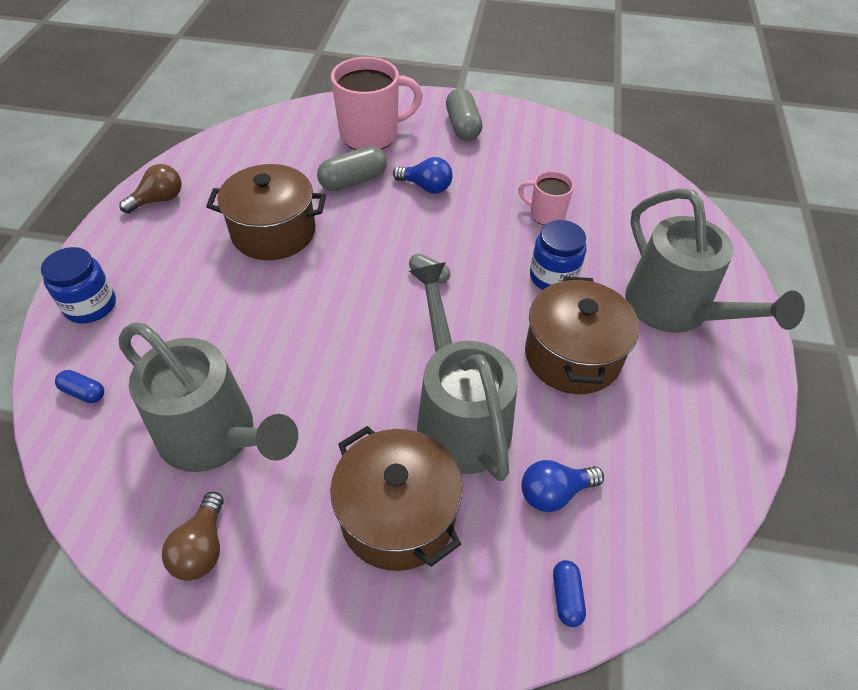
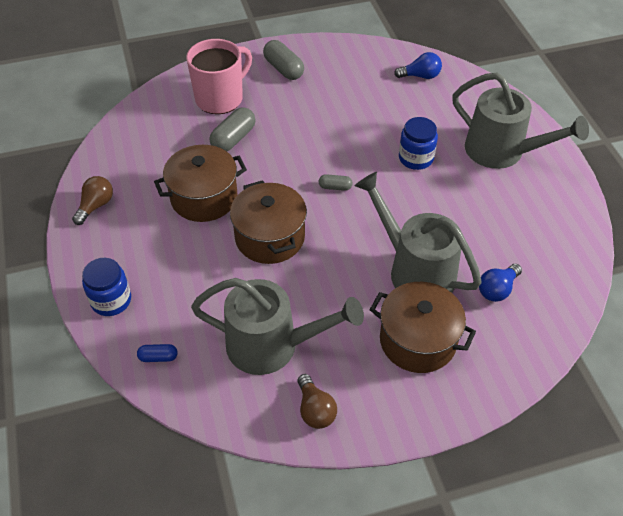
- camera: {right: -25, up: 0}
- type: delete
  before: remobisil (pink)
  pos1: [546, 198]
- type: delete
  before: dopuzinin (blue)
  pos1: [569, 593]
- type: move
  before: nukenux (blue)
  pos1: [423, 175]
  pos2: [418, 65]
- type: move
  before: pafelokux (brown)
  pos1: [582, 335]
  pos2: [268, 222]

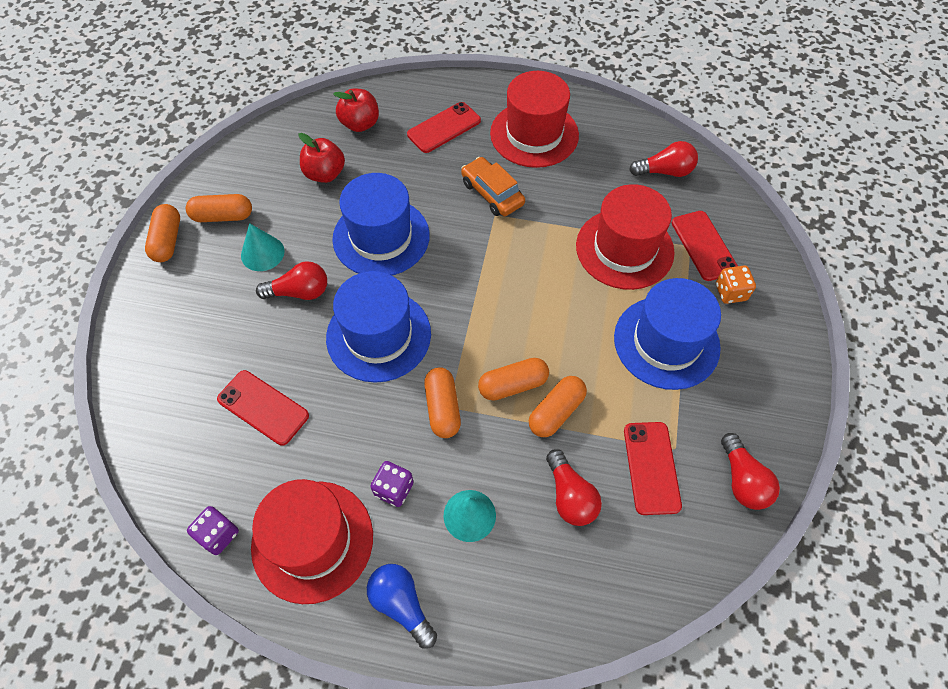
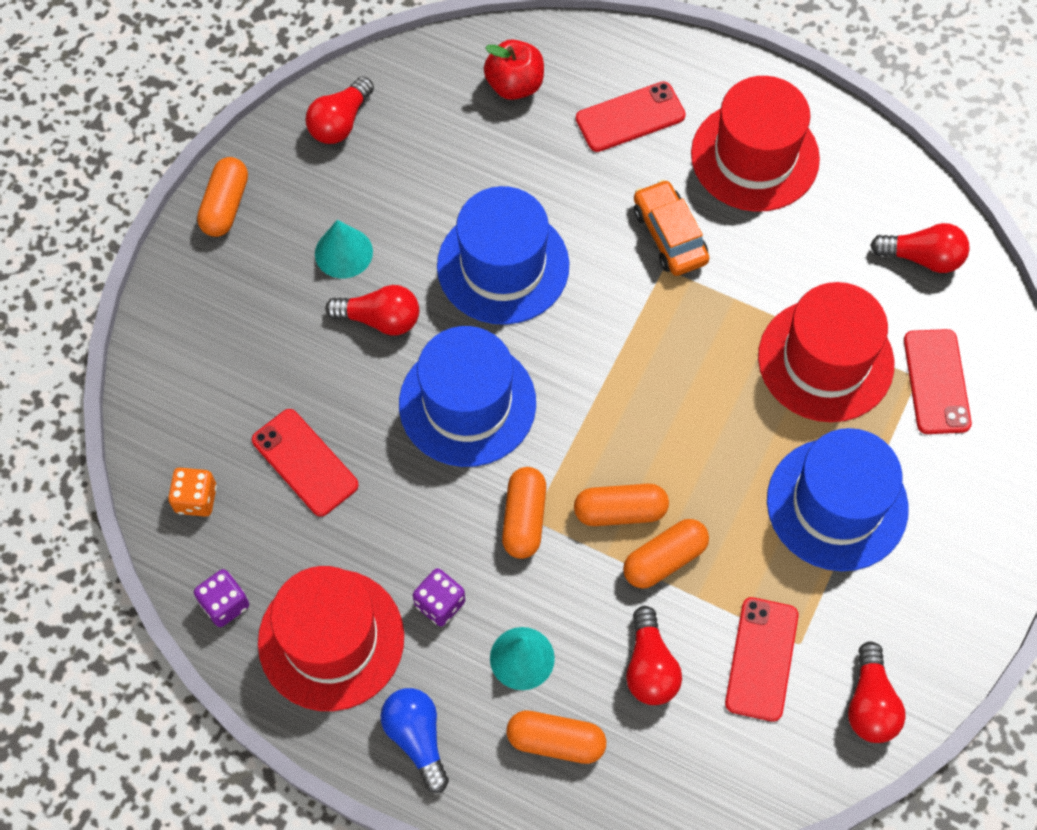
- camera: {right: 15, up: 5}
- type: delete
  before: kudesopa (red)
  pos1: [322, 158]
- type: insert
  after: nukenux (red)
  pos2: [340, 110]
- type: move
  before: dopuzinin (orange)
  pos1: [219, 208]
  pos2: [556, 737]
- type: move
  before: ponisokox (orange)
  pos1: [736, 285]
  pos2: [192, 492]

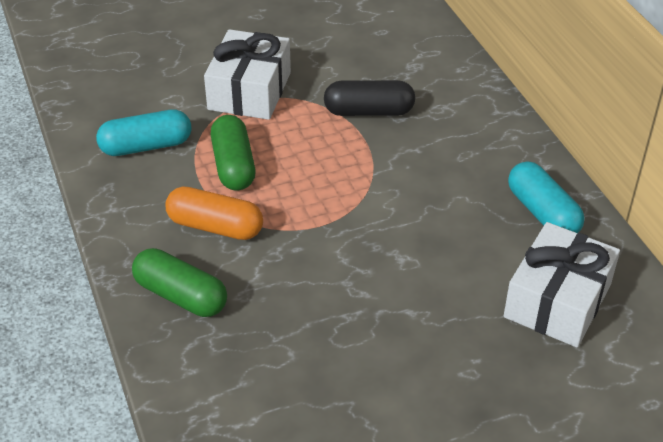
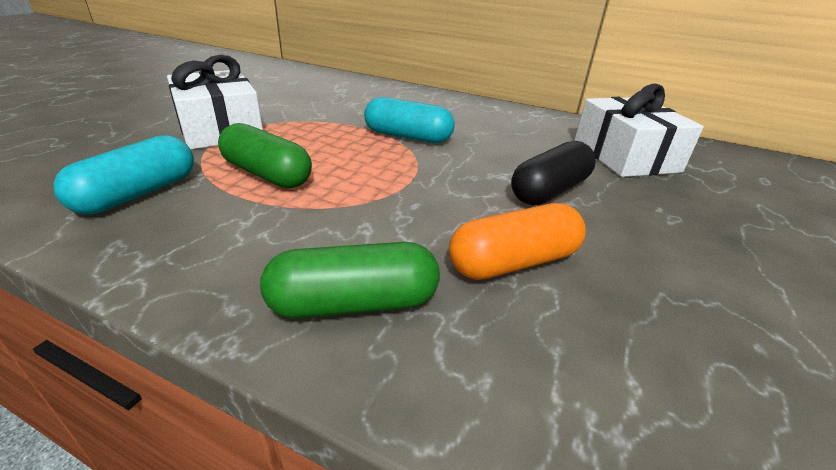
- camera: {right: -45, up: -10}
- type: move
  before: dopuzinin (orange)
  pos1: [214, 213]
  pos2: [517, 241]
- type: move
  before: dopuzinin (black)
  pos1: [369, 98]
  pos2: [553, 173]
- type: move
  before: dopuzinin (turquoise)
  pos1: [546, 197]
  pos2: [409, 120]

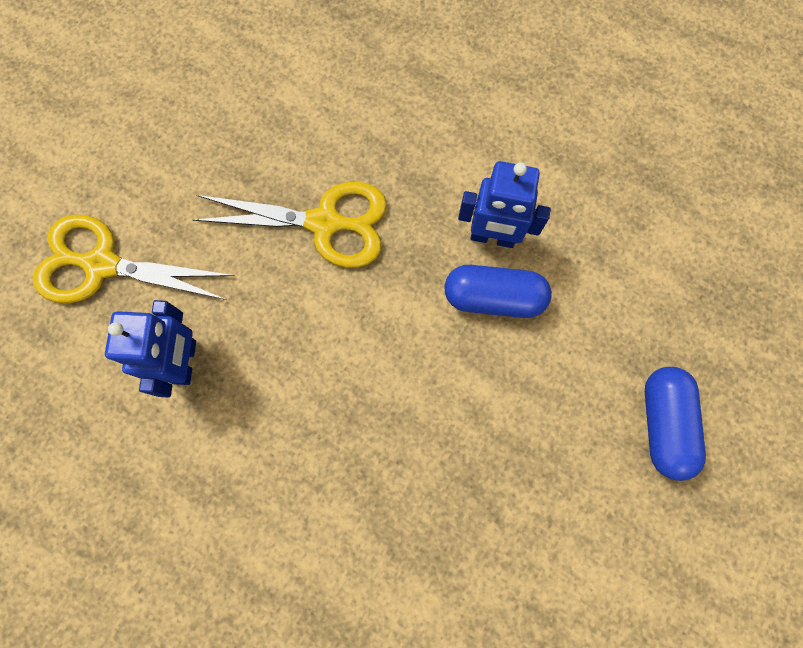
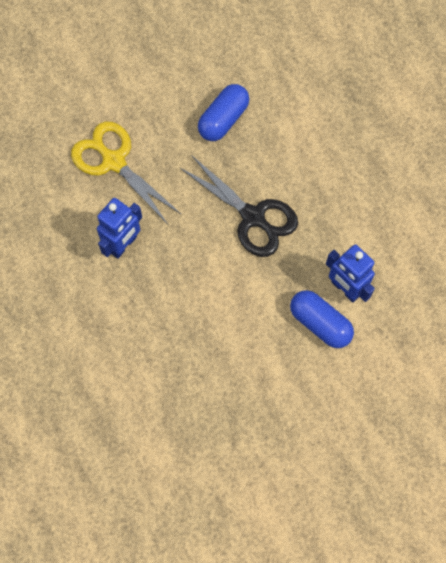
- camera: {right: 35, up: -5}
- type: move
  before: dopuzinin (blue)
  pos1: [675, 424]
  pos2: [223, 112]
- type: recolor
  before: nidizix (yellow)
  after: nidizix (black)
  pos1: [290, 224]
  pos2: [239, 206]

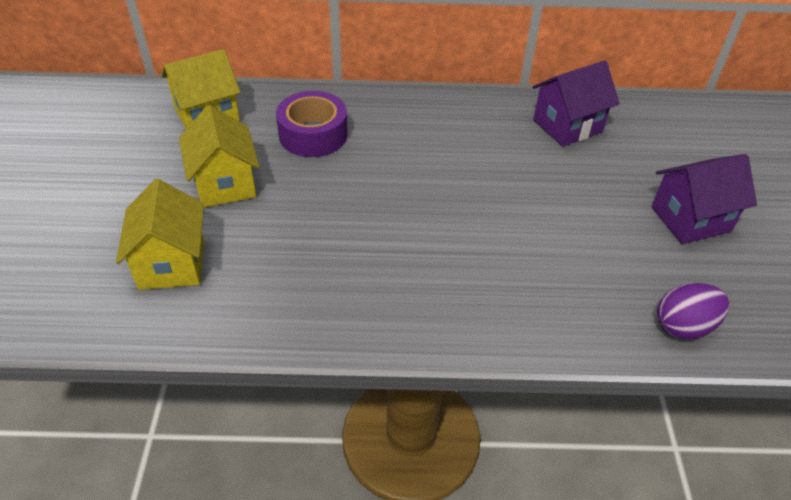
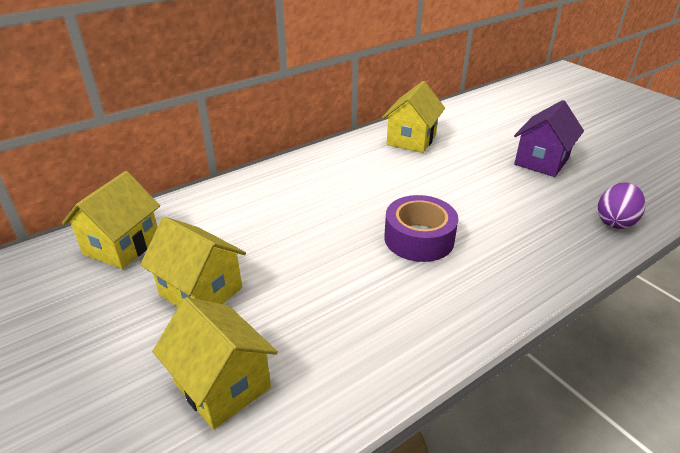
- camera: {right: -35, up: -10}
- type: move
  before: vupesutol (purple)
  pos1: [312, 124]
  pos2: [421, 228]
- type: recolor
  before: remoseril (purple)
  after: remoseril (yellow)
  pos1: [576, 103]
  pos2: [413, 117]

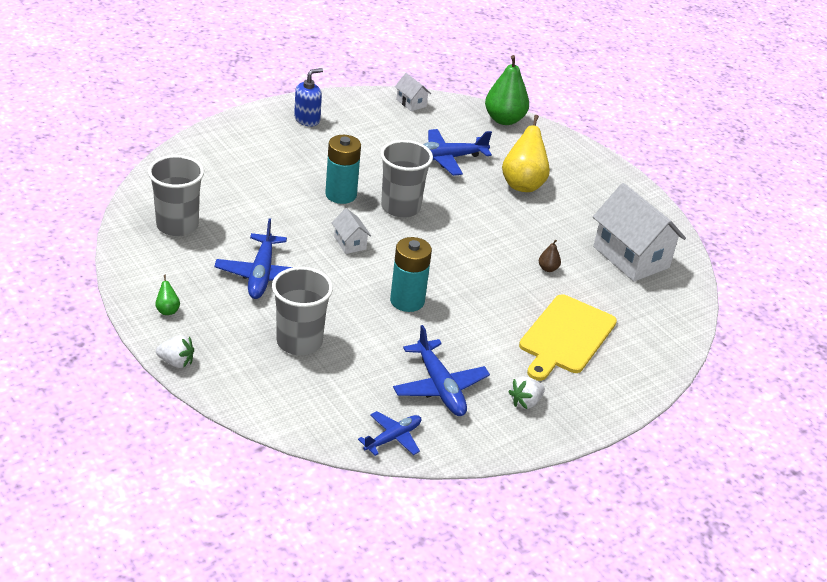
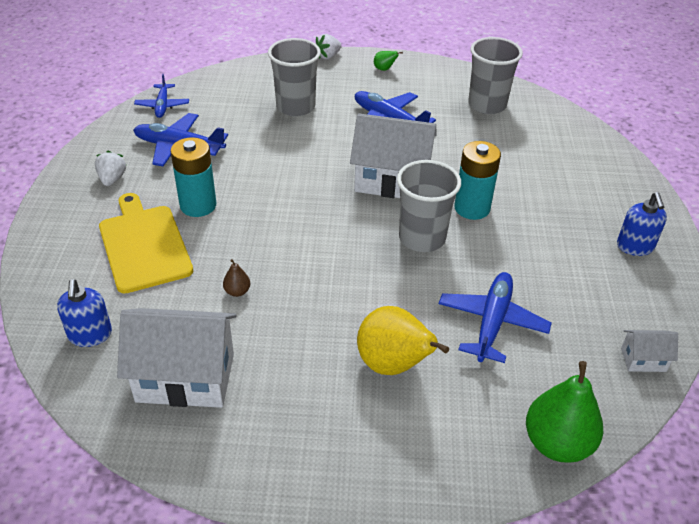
- camera: {right: 130, up: 5}
- type: insert
  after: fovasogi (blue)
  pos2: [84, 313]
- type: move
  before: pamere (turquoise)
  pos1: [411, 274]
  pos2: [193, 177]
- type: resize
  before: remoseril (white)
  pos1: [351, 231]
  pos2: [393, 155]
  scale: 2.17

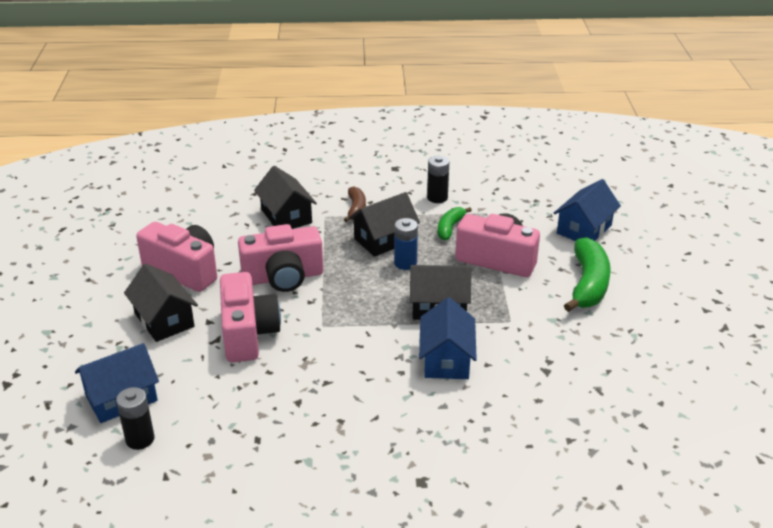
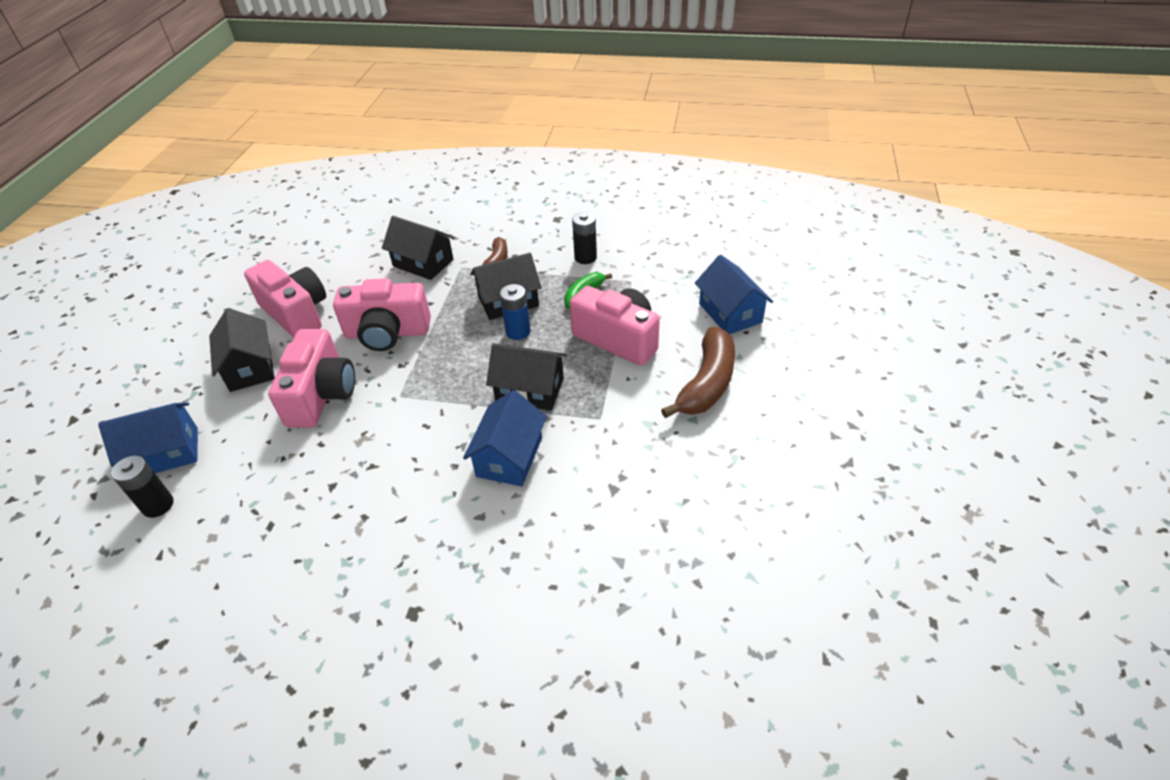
- camera: {right: 15, up: 10}
- type: recolor
  before: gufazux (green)
  after: gufazux (brown)
  pos1: [587, 274]
  pos2: [698, 372]
- type: rotate
  before: remoseril (black)
  pos1: [285, 197]
  pos2: [418, 248]
  turn: -45
- type: rotate
  before: remoseril (blue)
  pos1: [587, 210]
  pos2: [734, 294]
  turn: -75

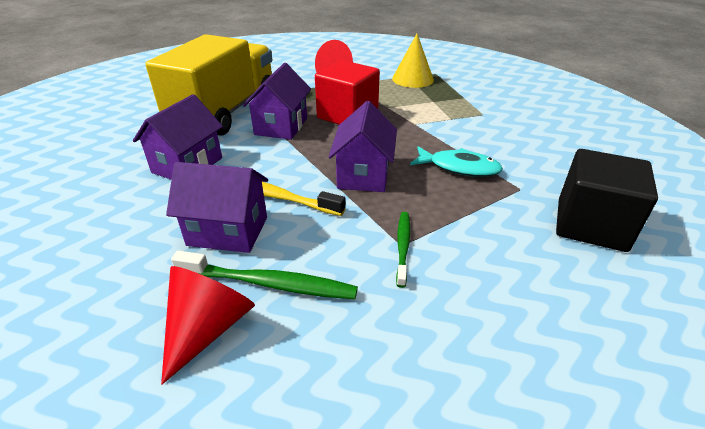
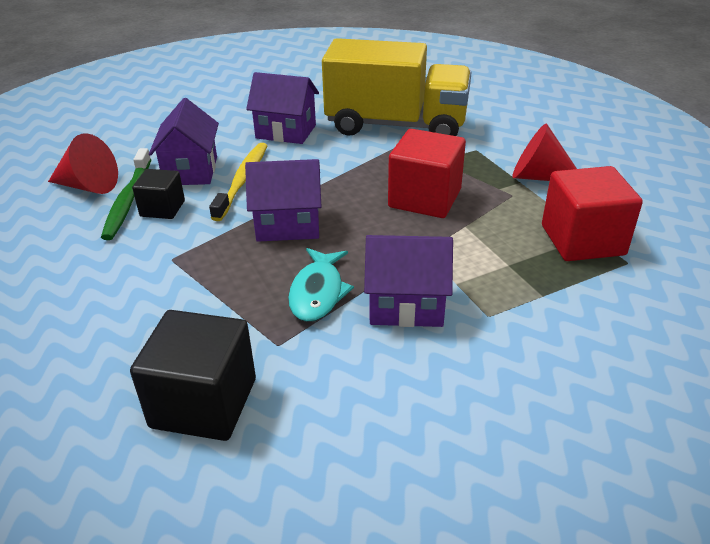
- camera: {right: 80, up: 0}
- type: delete
  before: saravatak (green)
  pos1: [403, 250]
- type: insert
  after: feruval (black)
  pos2: [158, 194]
- type: move
  before: remoseril (purple)
  pos1: [277, 101]
  pos2: [408, 281]
- type: replace
  before: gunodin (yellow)
  after: feruval (red)
  pos1: [413, 61]
  pos2: [592, 213]

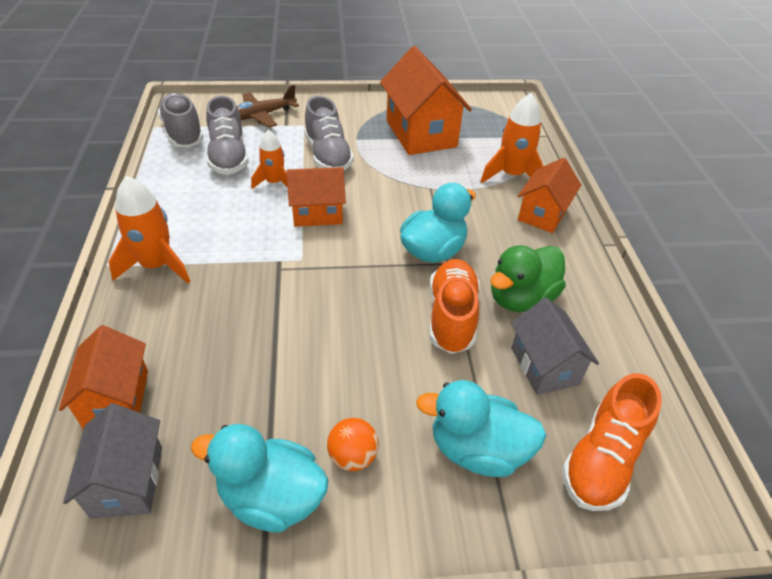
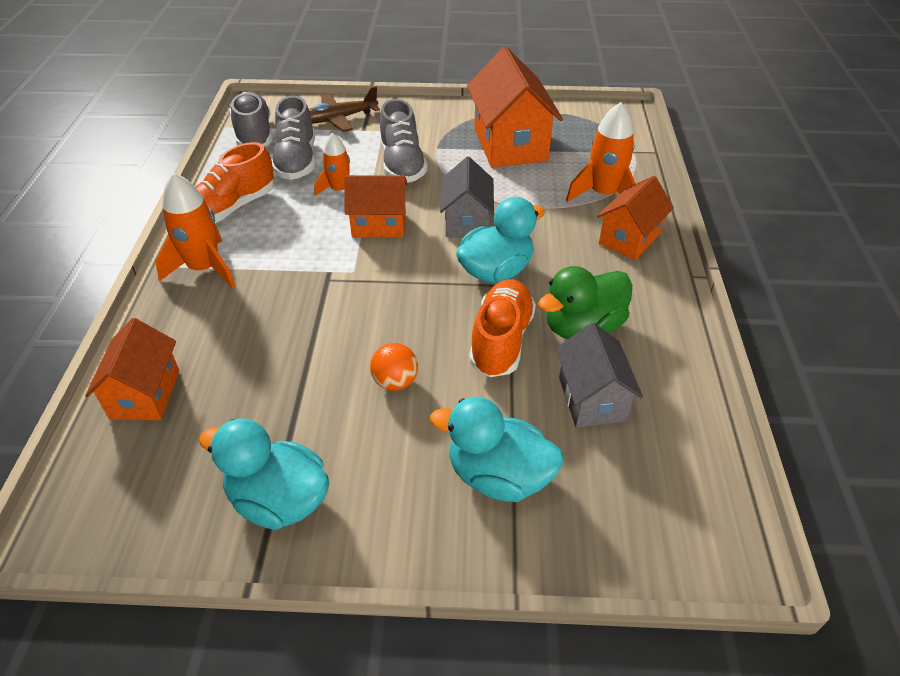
- camera: {right: 10, up: 0}
- type: move
  before: remoseril (grey)
  pos1: [112, 460]
  pos2: [467, 197]
- type: move
  before: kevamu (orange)
  pos1: [353, 444]
  pos2: [394, 367]
- type: move
  before: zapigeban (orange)
  pos1: [612, 442]
  pos2: [234, 182]

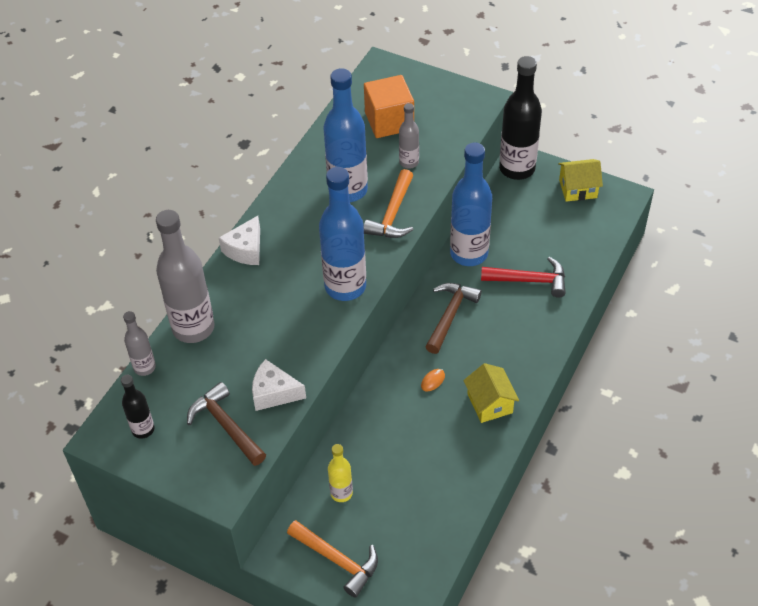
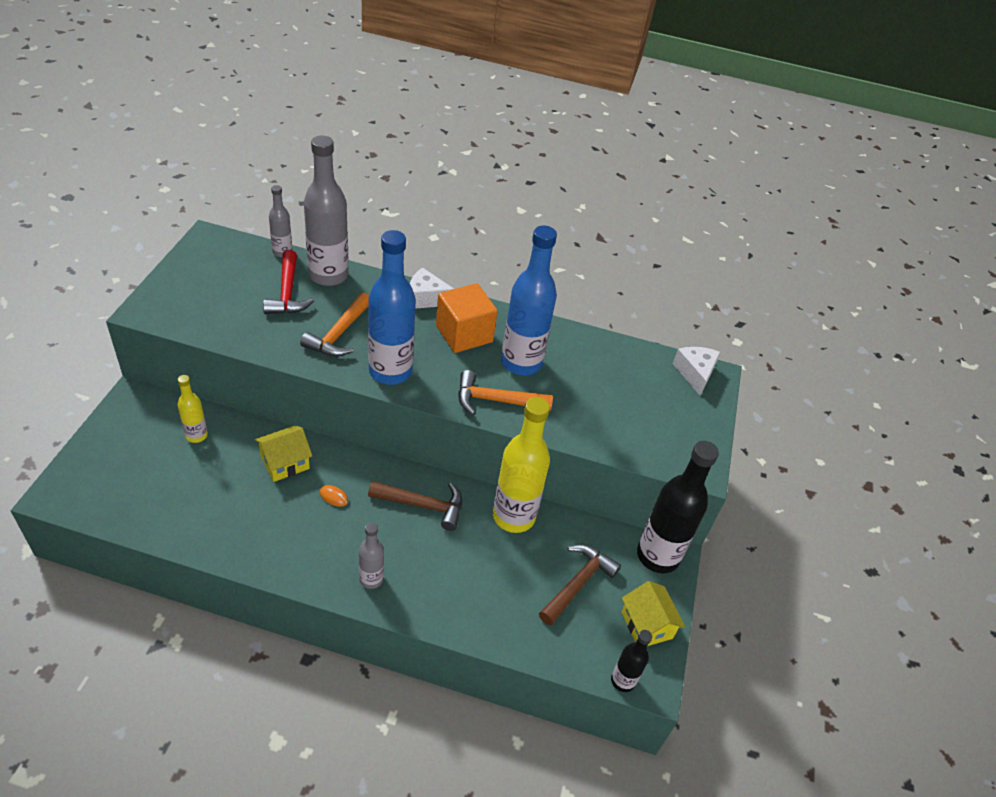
- camera: {right: 70, up: -5}
- type: move
  before: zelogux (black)
  pos1: [138, 407]
  pos2: [631, 661]
- type: move
  before: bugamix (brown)
  pos1: [226, 424]
  pos2: [580, 585]
- type: move
  before: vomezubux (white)
  pos1: [279, 385]
  pos2: [697, 371]
- type: move
  before: bugamix (orange)
  pos1: [332, 559]
  pos2: [334, 324]
- type: move
  before: feruval (orange)
  pos1: [389, 106]
  pos2: [467, 318]
- type: move
  before: zelogux (grey)
  pos1: [409, 136]
  pos2: [371, 556]
- type: move
  before: remoseril (yellow)
  pos1: [491, 393]
  pos2: [283, 453]
- type: move
  before: bugamix (red)
  pos1: [523, 277]
  pos2: [288, 282]
- type: recolor
  before: zelogux (blue)
  after: zelogux (yellow)
  pos1: [471, 204]
  pos2: [521, 465]

